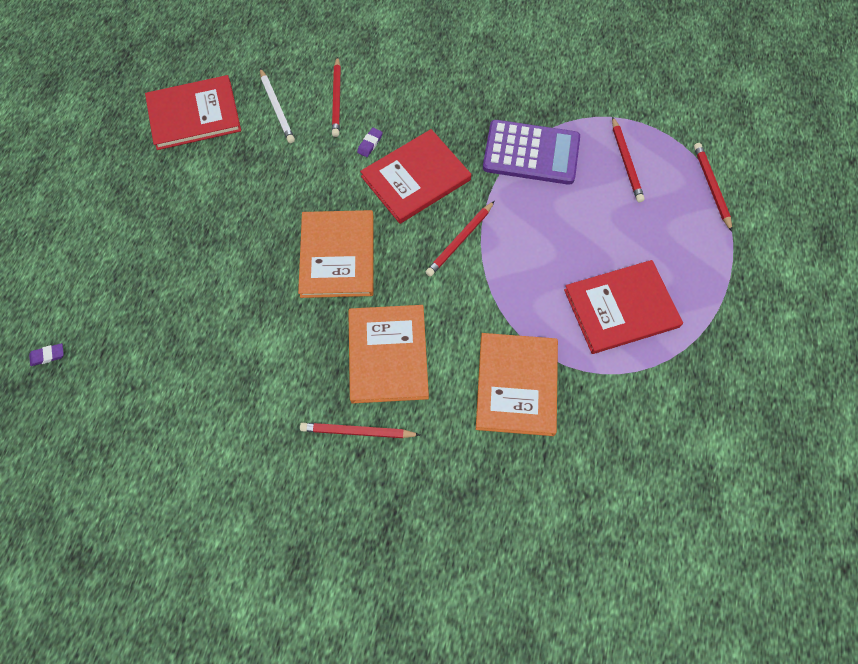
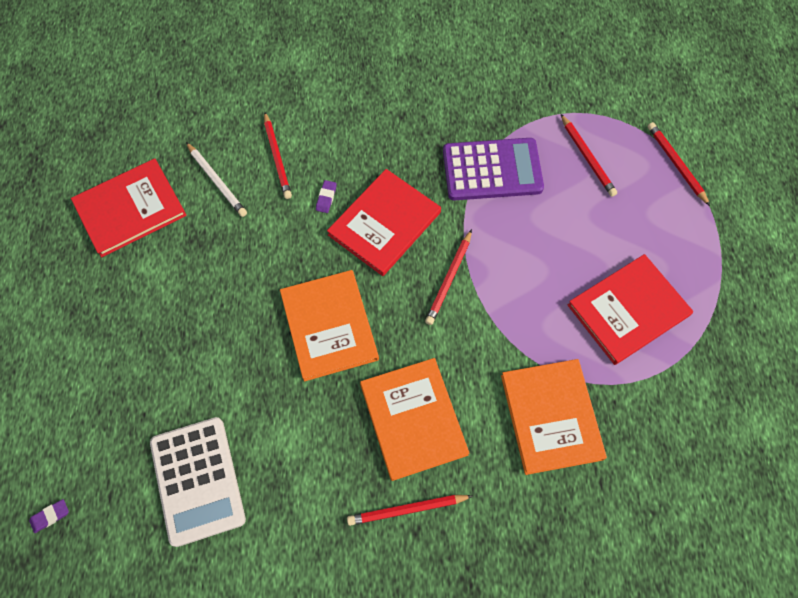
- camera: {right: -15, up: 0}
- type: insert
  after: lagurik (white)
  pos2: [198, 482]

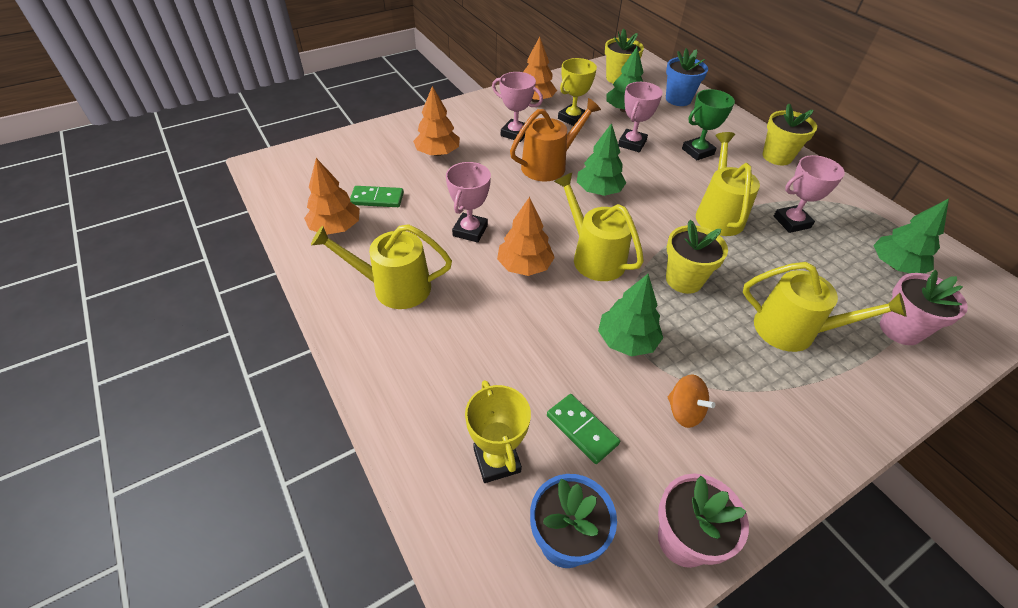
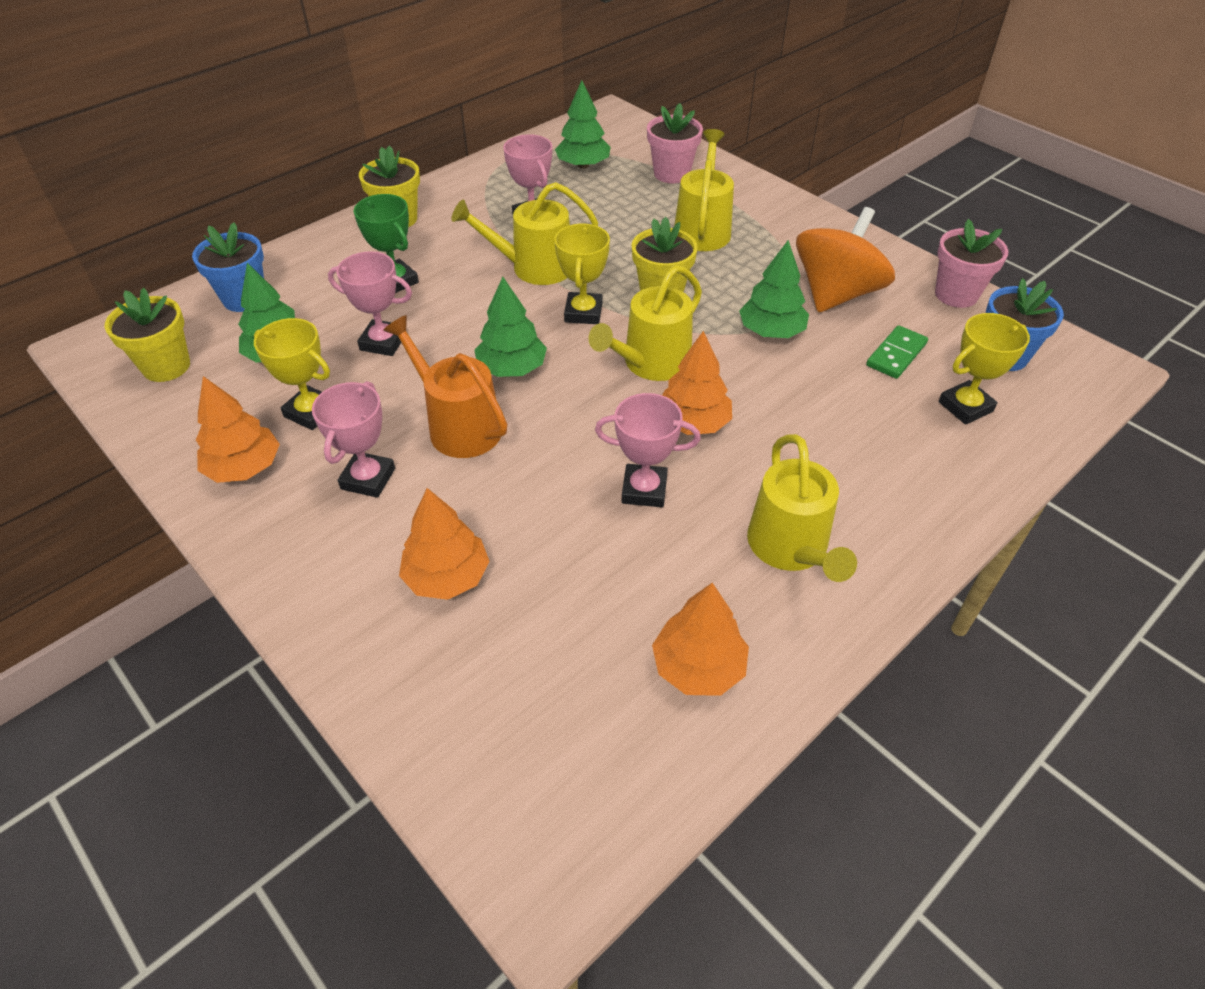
- camera: {right: -100, up: 0}
- type: delete
  before: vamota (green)
  pos1: [377, 196]
- type: insert
  after: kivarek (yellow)
  pos2: [582, 274]
- type: resize
  before: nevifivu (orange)
  pos1: [691, 401]
  pos2: [845, 260]
  scale: 2.1

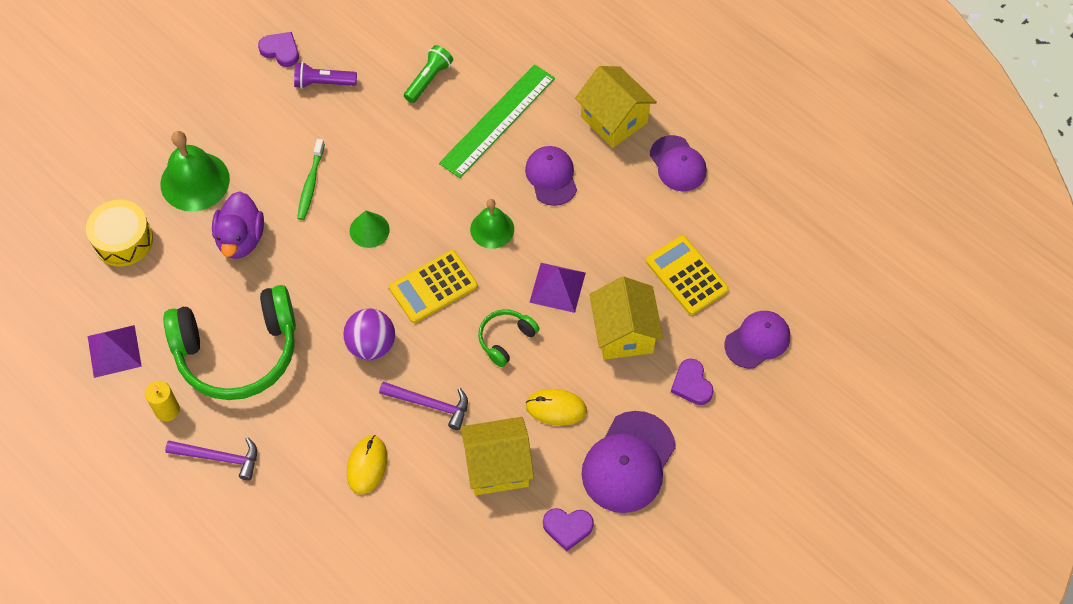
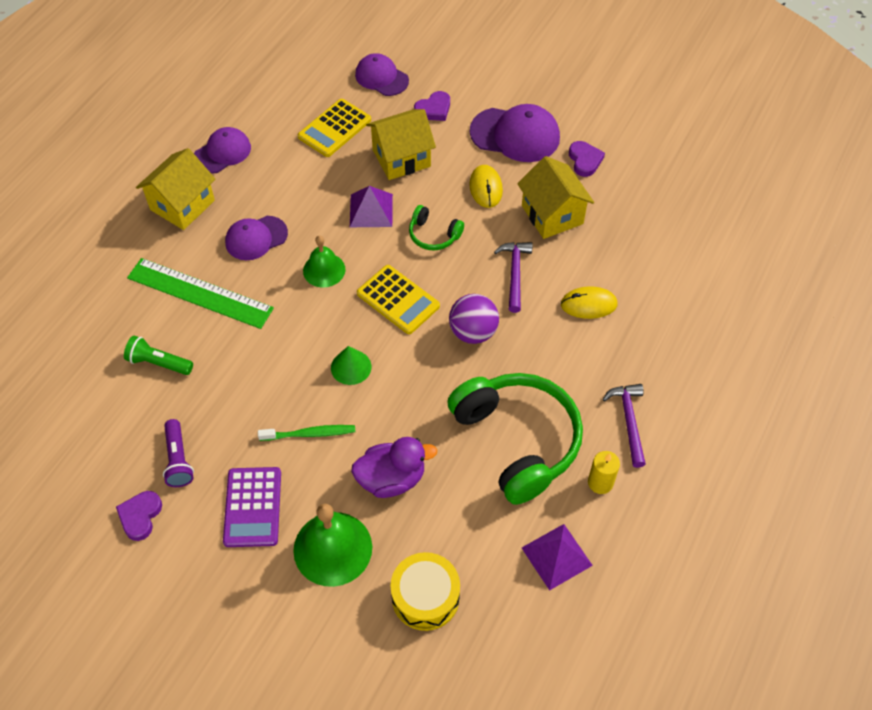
- camera: {right: -105, up: -5}
- type: insert
  after: lagurik (purple)
  pos2: [252, 507]

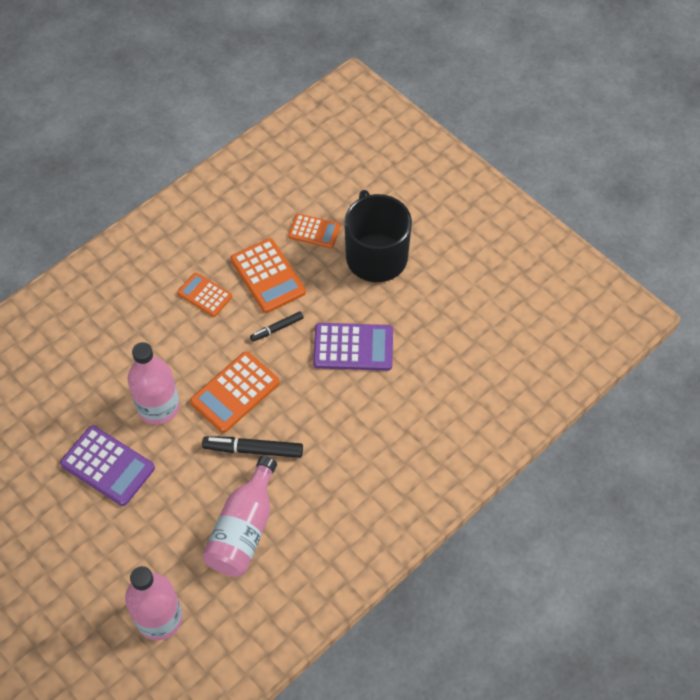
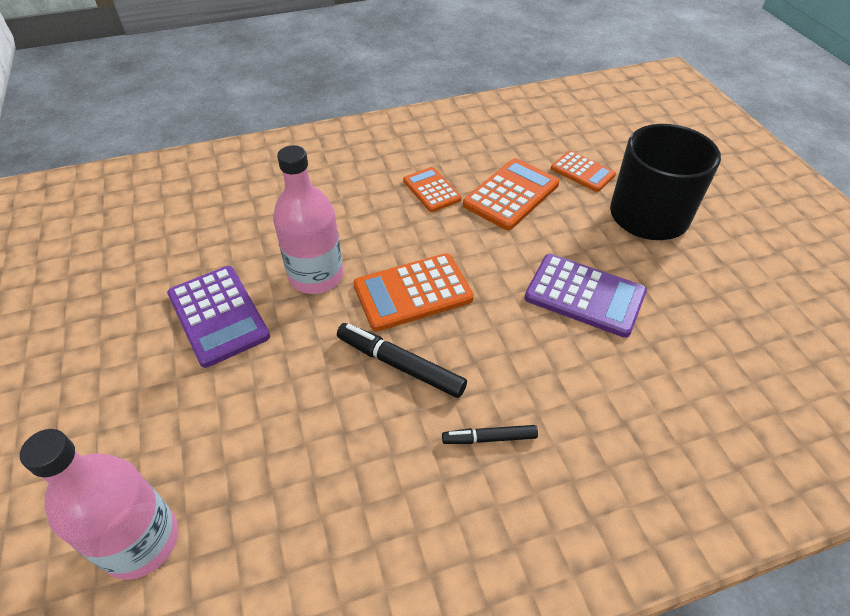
- camera: {right: 25, up: -10}
- type: delete
  before: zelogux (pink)
  pos1: [239, 516]
- type: move
  before: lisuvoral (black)
  pos1: [277, 326]
  pos2: [490, 434]
- type: rotate
  before: lagurik (orange)
  pos1: [268, 275]
  pos2: [511, 194]
  turn: -135

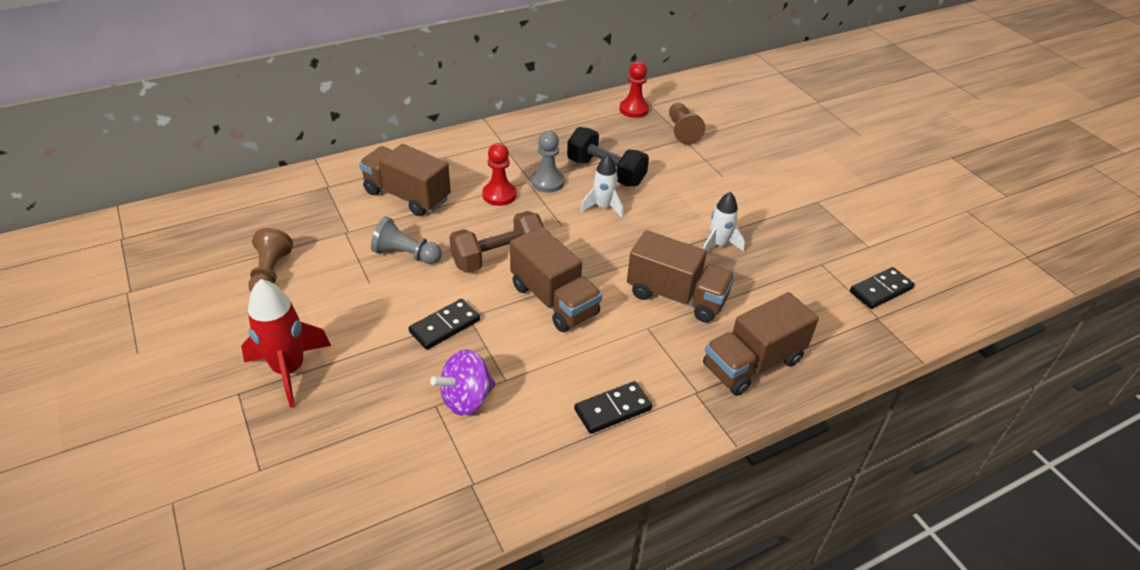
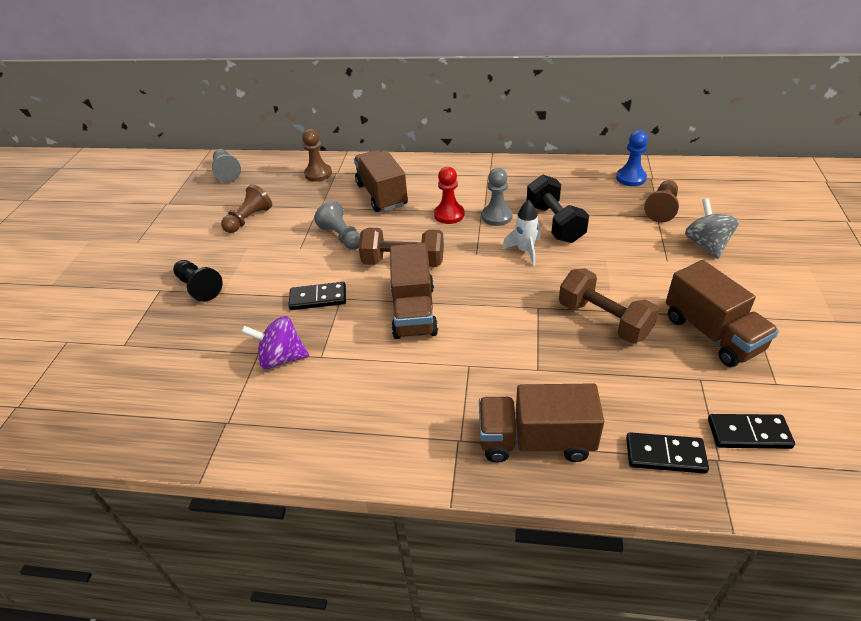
- camera: {right: 40, up: 0}
- type: insert
  after: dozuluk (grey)
  pos2: [226, 166]
- type: insert
  after: dozuluk (brown)
  pos2: [317, 155]
- type: insert
  after: nevifivu (grey)
  pos2: [712, 228]
- type: move
  before: vamota (black)
  pos1: [613, 407]
  pos2: [667, 452]
- type: move
  before: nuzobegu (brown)
  pos1: [681, 276]
  pos2: [722, 313]
- type: replace
  before: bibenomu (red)
  after: dozuluk (black)
  pos1: [286, 343]
  pos2: [198, 281]
- type: replace
  before: bibenomu (white)
  after: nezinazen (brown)
  pos1: [724, 222]
  pos2: [609, 305]
- type: recolor
  before: dozuluk (red)
  after: dozuluk (blue)
  pos1: [634, 89]
  pos2: [632, 158]

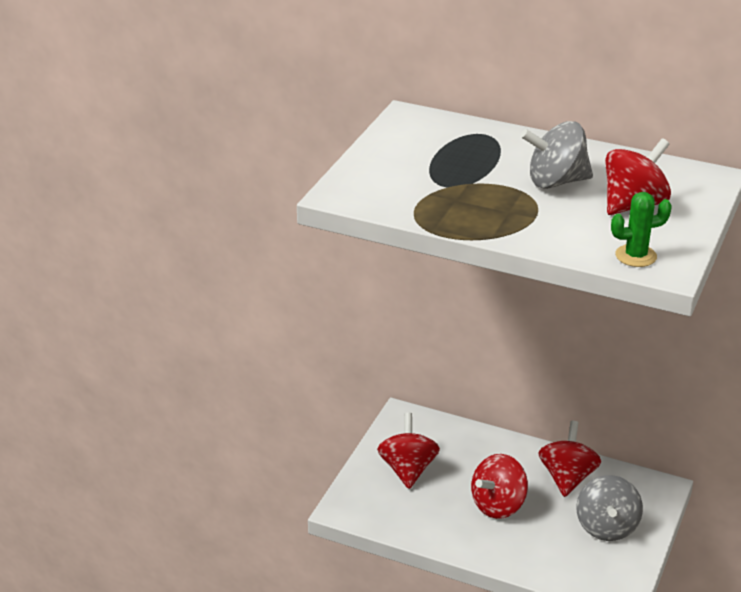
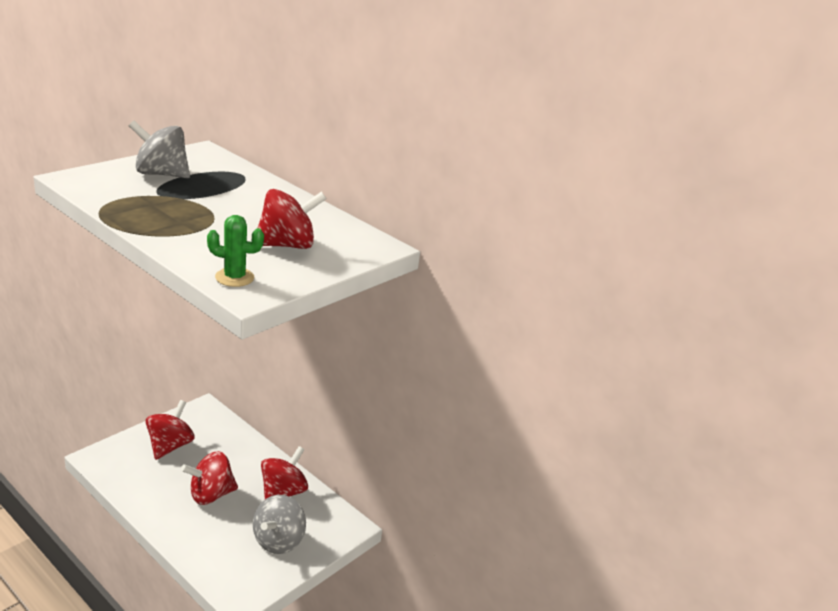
- camera: {right: 15, up: -5}
- type: move
  before: nevifivu (grey)
  pos1: [557, 155]
  pos2: [159, 149]

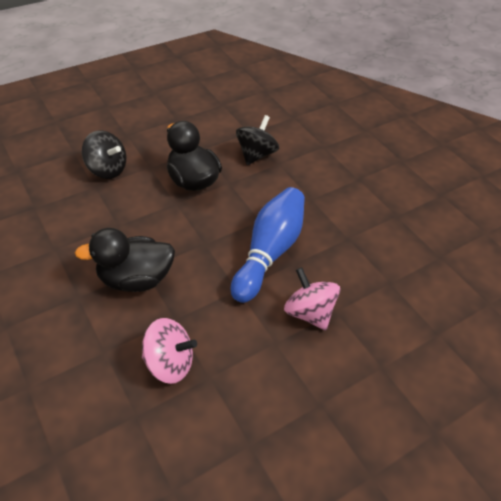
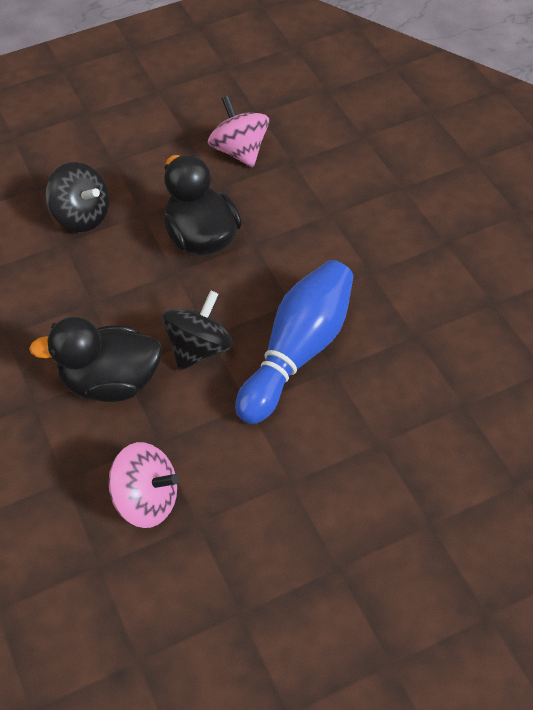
- camera: {right: 10, up: 5}
- type: move
  before: nevifivu (black)
  pos1: [257, 140]
  pos2: [197, 330]
- type: move
  before: nevifivu (pink)
  pos1: [312, 298]
  pos2: [238, 131]

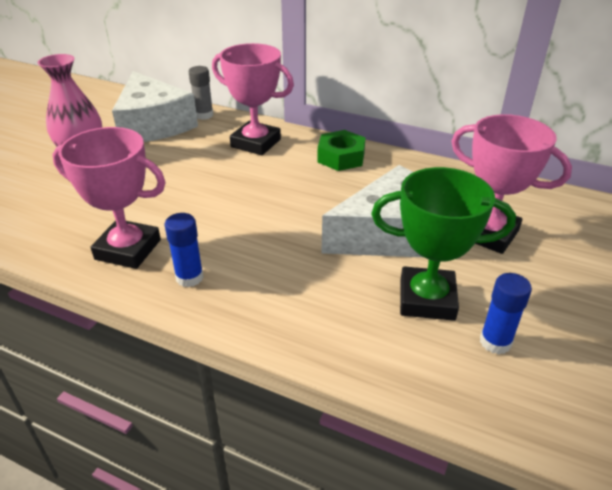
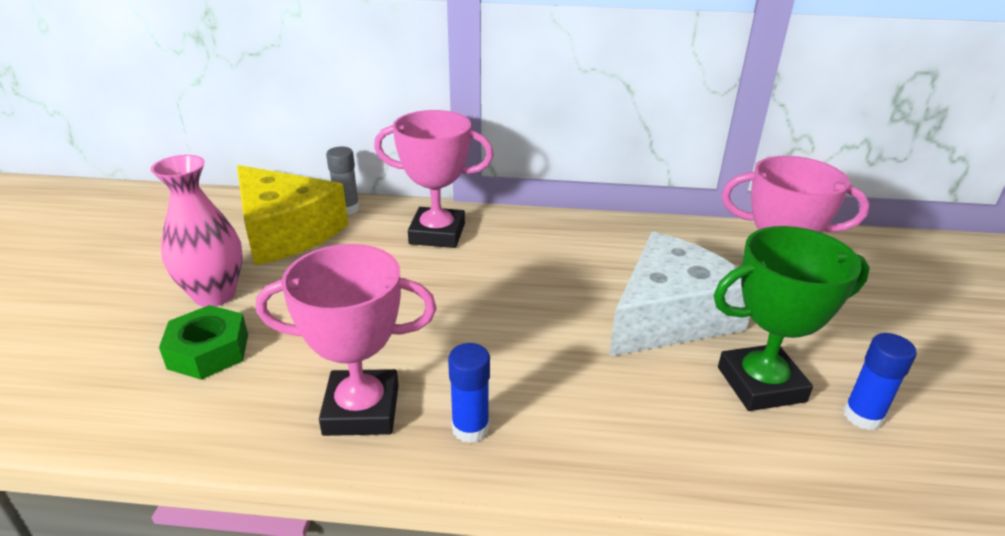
- camera: {right: -20, up: -5}
- type: move
  before: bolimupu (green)
  pos1: [341, 150]
  pos2: [203, 342]
- type: recolor
  before: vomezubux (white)
  after: vomezubux (yellow)
  pos1: [155, 106]
  pos2: [292, 215]

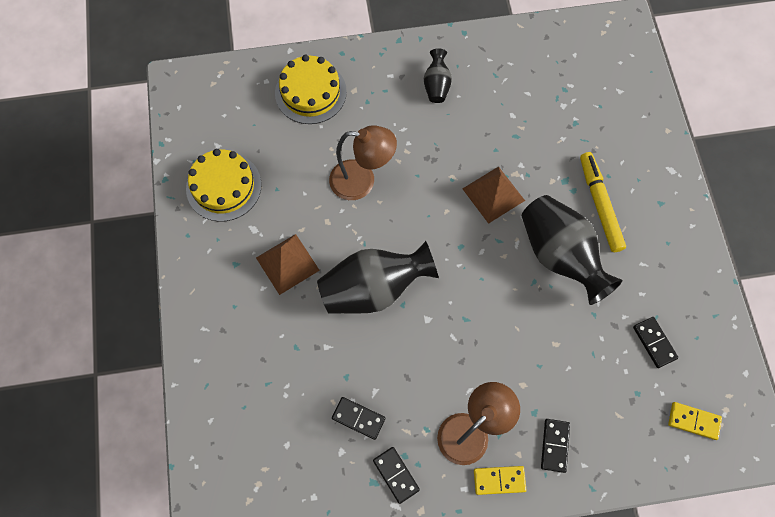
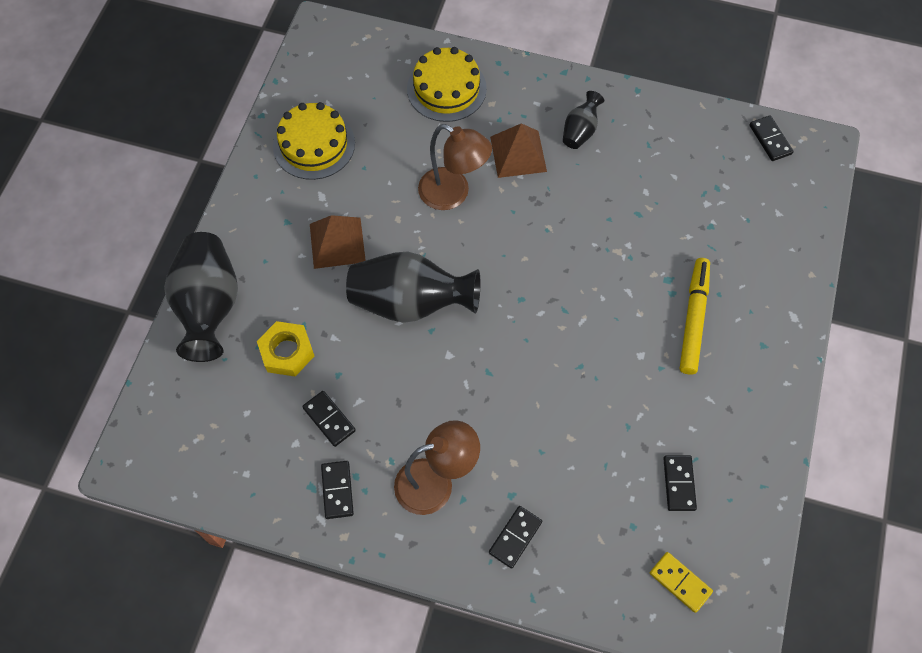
- camera: {right: 25, up: -5}
- type: delete
  before: vamota (yellow)
  pos1: [500, 480]
- type: insert
  after: bolimupu (yellow)
  pos2: [285, 348]
- type: insert
  after: vamota (black)
  pos2: [771, 138]
- type: move
  before: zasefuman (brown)
  pos1: [493, 195]
  pos2: [518, 150]
- type: move
  before: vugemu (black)
  pos1: [572, 250]
  pos2: [201, 297]

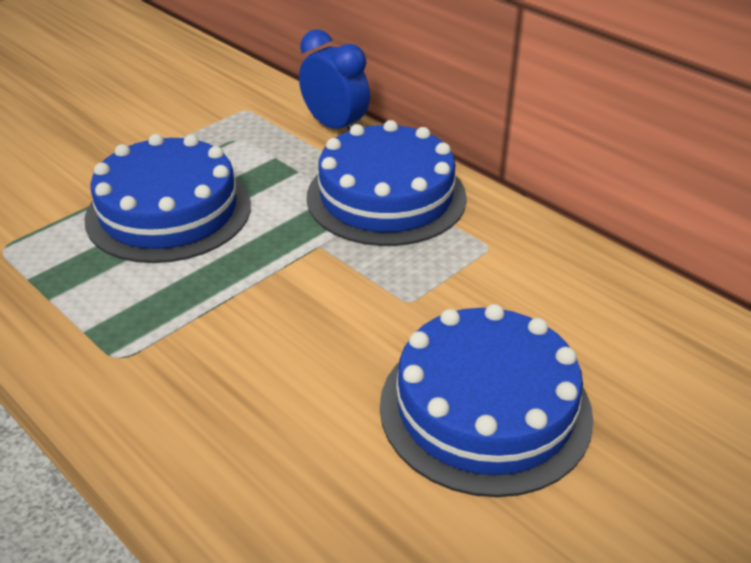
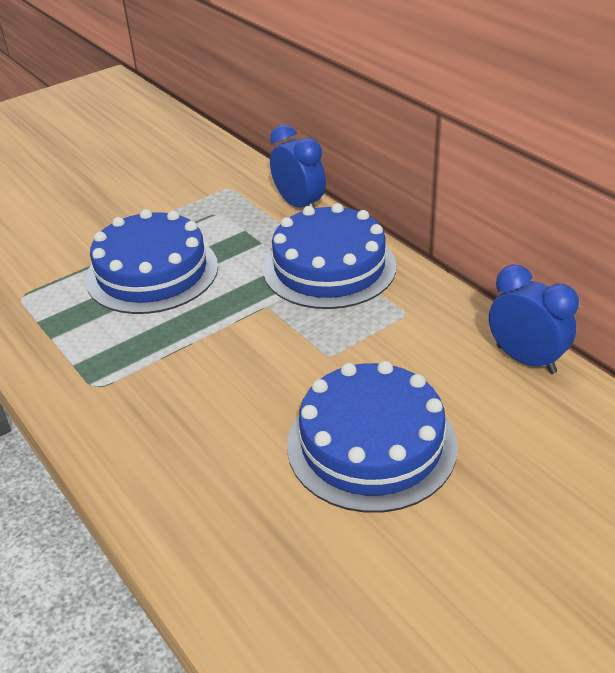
- camera: {right: 10, up: 0}
- type: insert
  after: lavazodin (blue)
  pos2: [534, 319]

